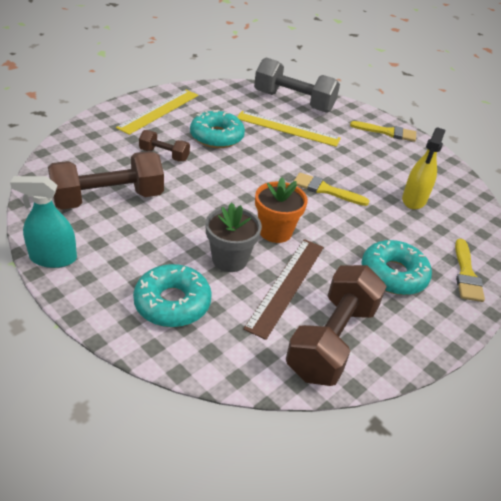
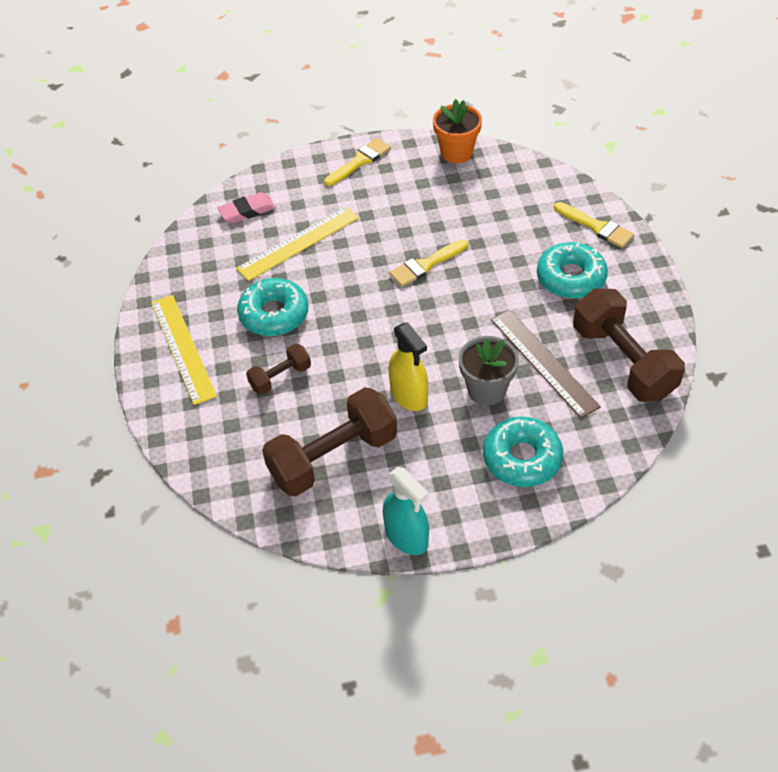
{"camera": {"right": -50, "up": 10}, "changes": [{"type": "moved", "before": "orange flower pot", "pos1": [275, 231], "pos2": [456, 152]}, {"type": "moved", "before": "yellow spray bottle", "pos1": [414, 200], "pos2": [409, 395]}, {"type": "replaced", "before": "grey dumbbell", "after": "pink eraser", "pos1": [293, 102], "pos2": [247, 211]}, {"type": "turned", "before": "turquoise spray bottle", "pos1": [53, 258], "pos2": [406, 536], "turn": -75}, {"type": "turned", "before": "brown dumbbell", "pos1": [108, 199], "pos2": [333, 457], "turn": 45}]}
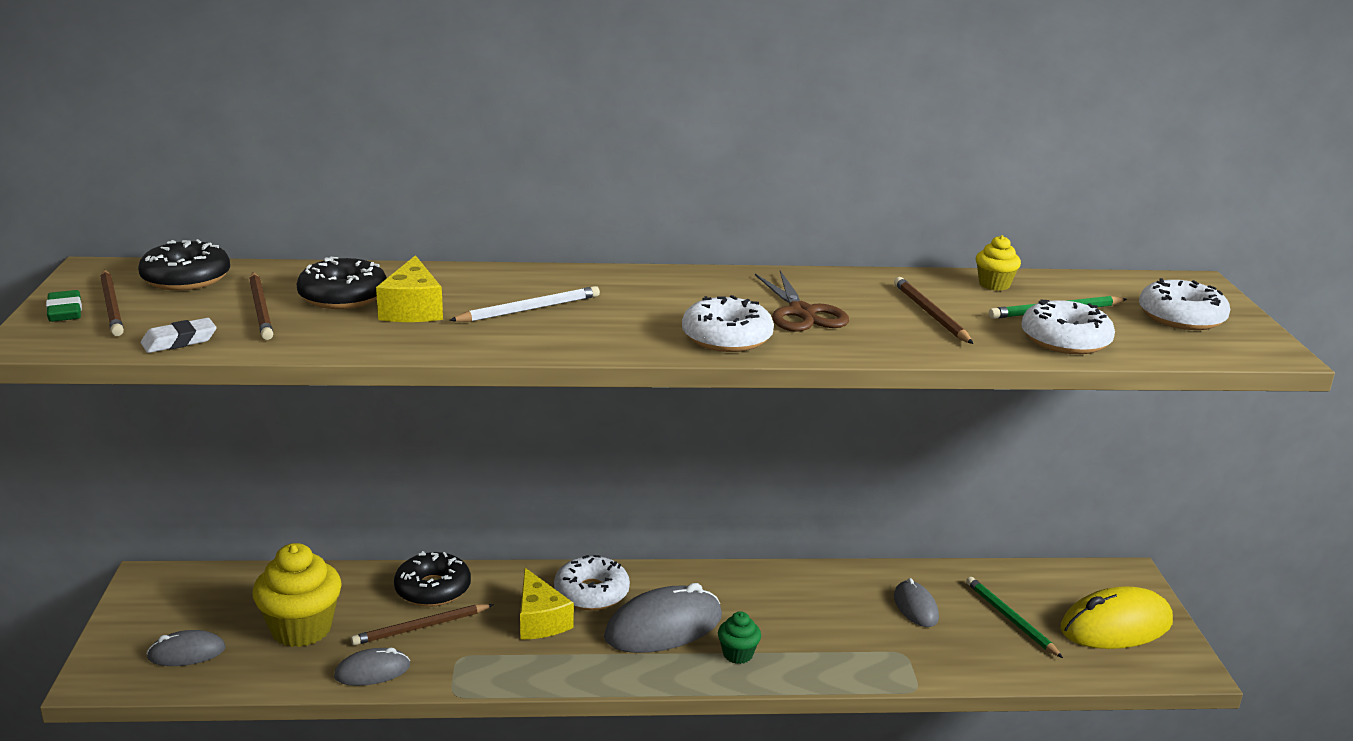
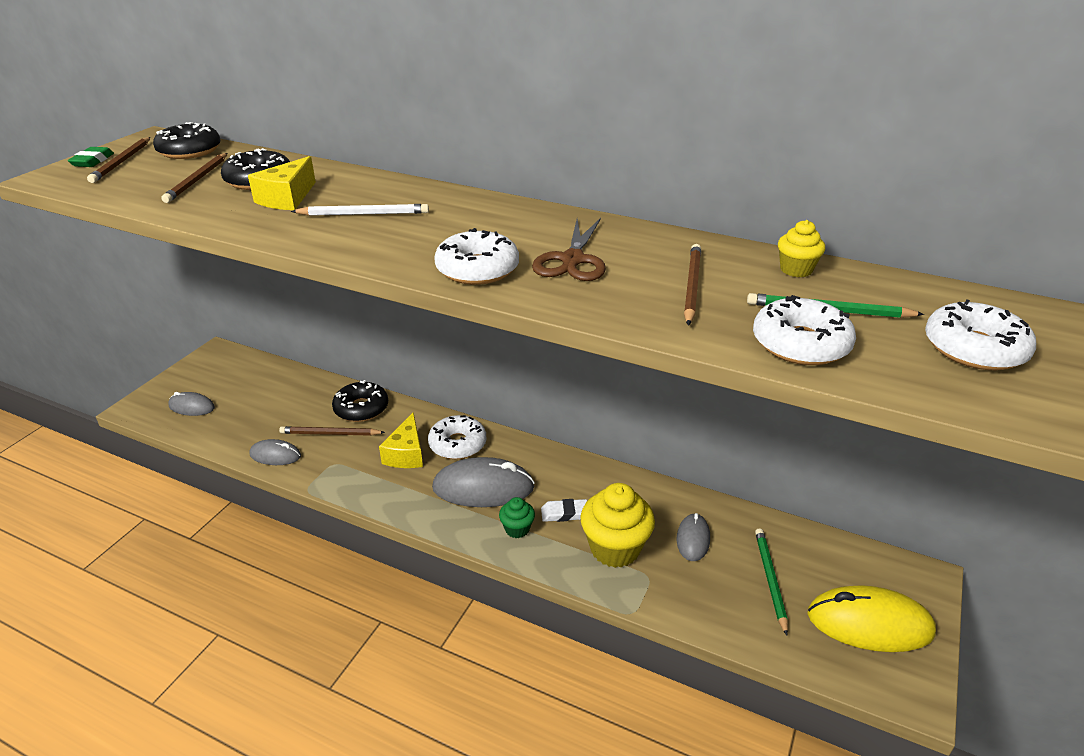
{"camera": {"right": 30, "up": 10}, "changes": [{"type": "moved", "before": "white eraser", "pos1": [179, 341], "pos2": [564, 513]}, {"type": "moved", "before": "yellow cupcake", "pos1": [301, 629], "pos2": [615, 548]}]}
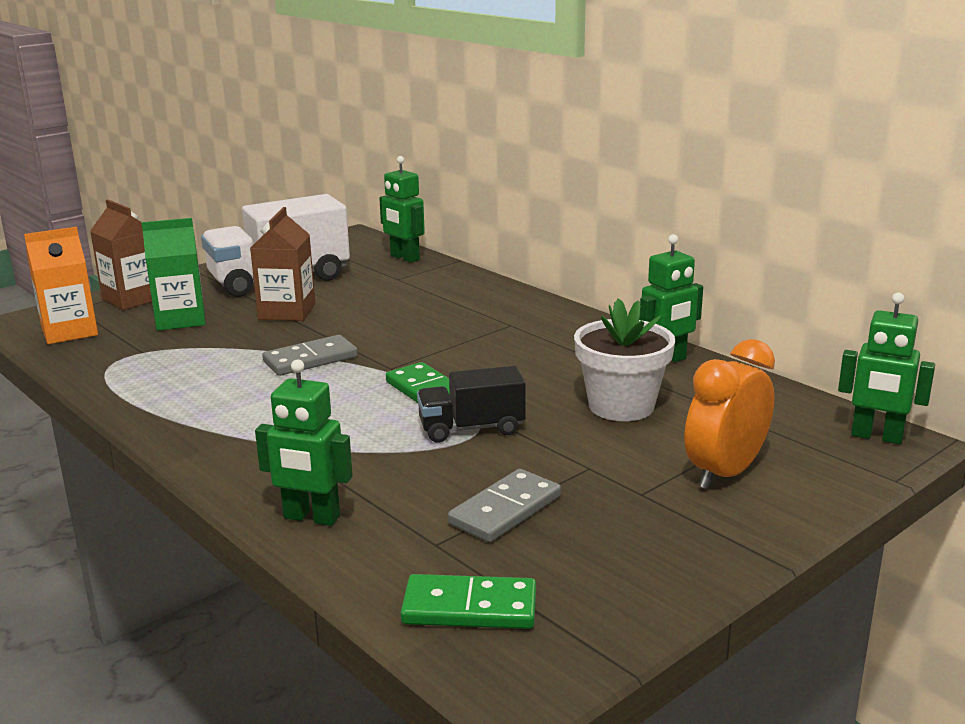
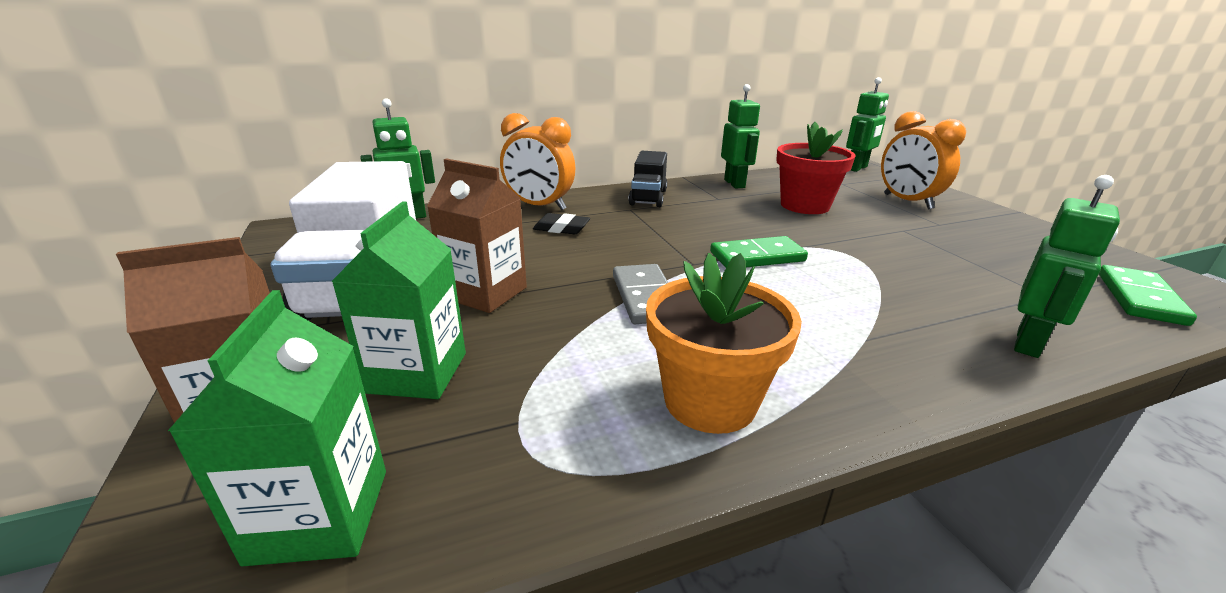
{"camera": {"right": -70, "up": 5}, "changes": [{"type": "removed", "before": "grey domino", "pos1": [505, 510]}, {"type": "added", "after": "orange clock", "pos2": [539, 206]}, {"type": "added", "after": "black eraser", "pos2": [561, 228]}, {"type": "added", "after": "orange flower pot", "pos2": [710, 401]}, {"type": "moved", "before": "black truck", "pos1": [471, 428], "pos2": [648, 197]}, {"type": "recoloured", "before": "orange carton", "after": "green carton", "pos1": [69, 331], "pos2": [320, 515]}, {"type": "recoloured", "before": "white flower pot", "after": "red flower pot", "pos1": [621, 406], "pos2": [804, 206]}]}
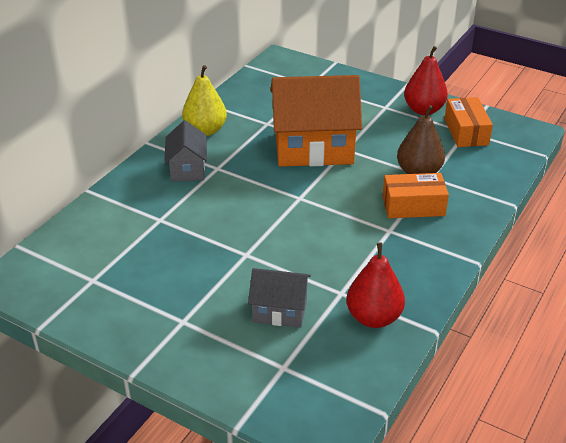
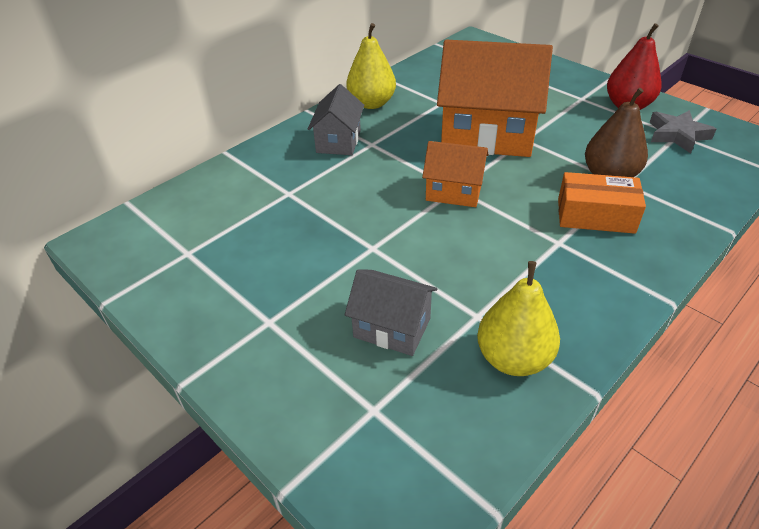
{"camera": {"right": 15, "up": 5}, "changes": [{"type": "added", "after": "orange house", "pos2": [454, 191]}, {"type": "replaced", "before": "orange box", "after": "grey star", "pos1": [466, 132], "pos2": [677, 135]}, {"type": "recoloured", "before": "red pear", "after": "yellow pear", "pos1": [374, 317], "pos2": [513, 358]}]}
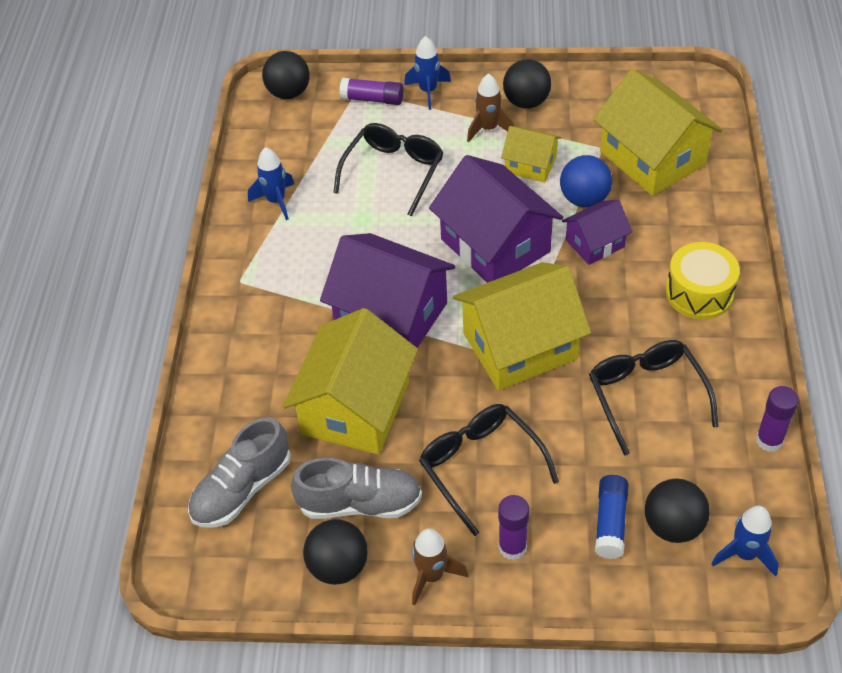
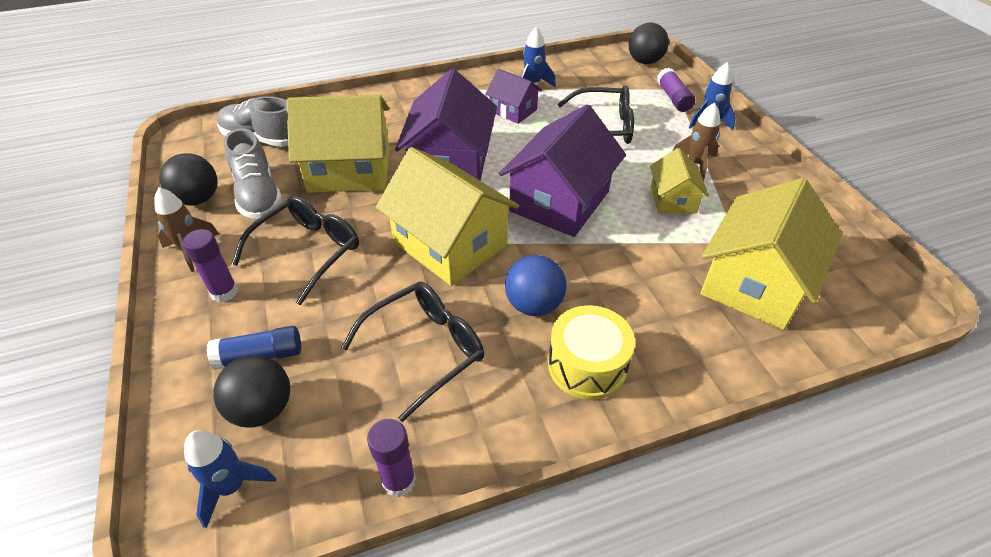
{"camera": {"right": 65, "up": -5}, "changes": [{"type": "removed", "before": "black ball", "pos1": [526, 102]}, {"type": "moved", "before": "blue ball", "pos1": [584, 199], "pos2": [534, 305]}, {"type": "moved", "before": "purple house", "pos1": [595, 243], "pos2": [513, 110]}]}
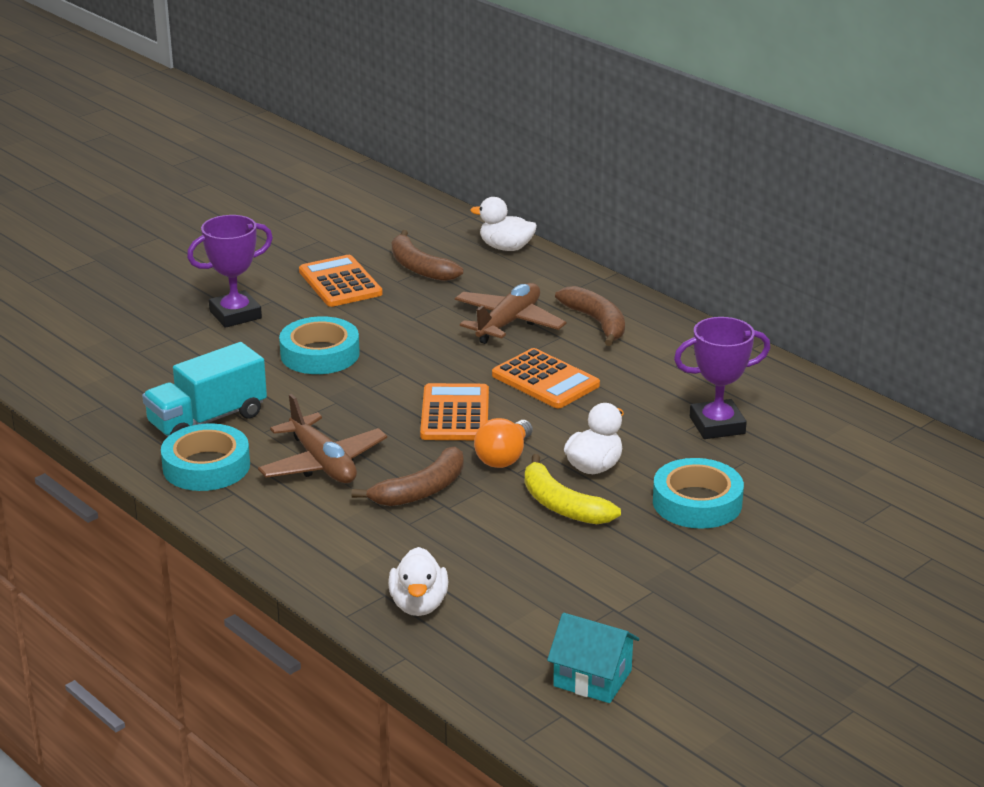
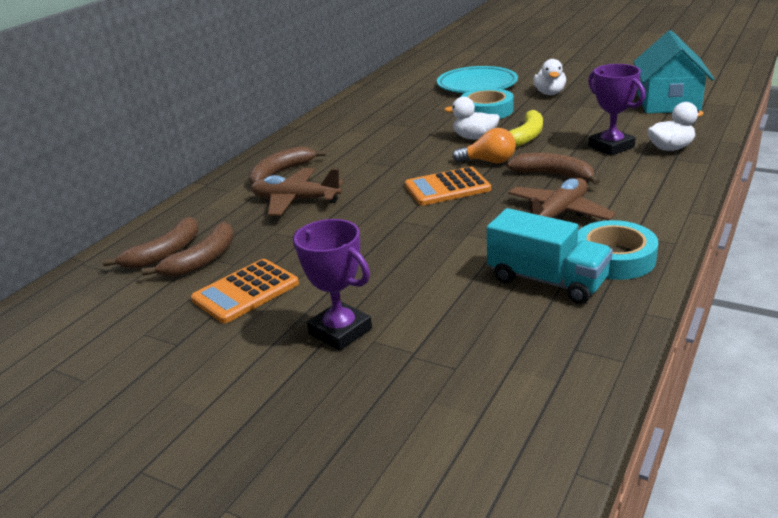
{"camera": {"right": -105, "up": 0}, "changes": [{"type": "removed", "before": "turquoise tape", "pos1": [320, 354]}, {"type": "removed", "before": "orange calculator", "pos1": [545, 380]}, {"type": "added", "after": "brown banana", "pos2": [164, 253]}, {"type": "added", "after": "turquoise plate", "pos2": [477, 85]}, {"type": "moved", "before": "white duck", "pos1": [506, 247], "pos2": [549, 93]}, {"type": "moved", "before": "purple trophy", "pos1": [717, 425], "pos2": [611, 147]}, {"type": "resized", "before": "turquoise house", "pos1": [592, 678], "pos2": [668, 103], "scale": 1.7}]}
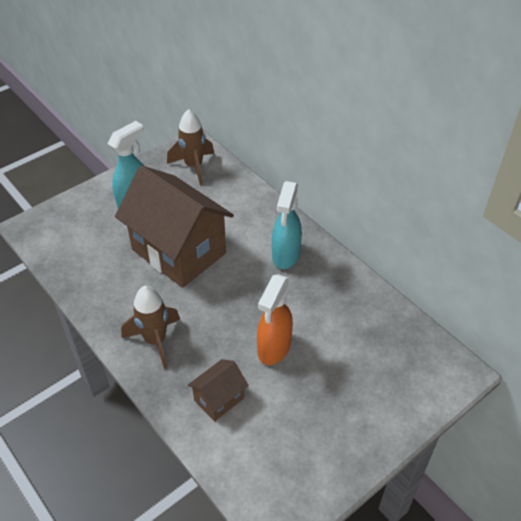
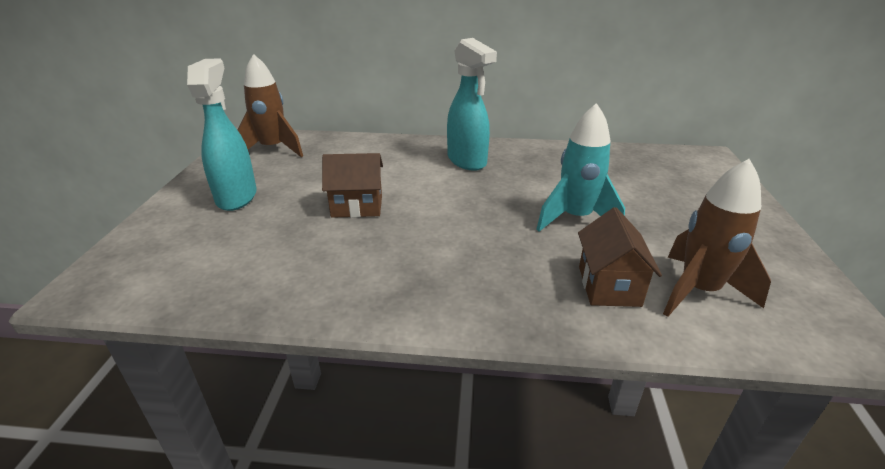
{"camera": {"right": -45, "up": -15}, "changes": [{"type": "moved", "before": "brown rocket", "pos1": [155, 340], "pos2": [698, 291]}, {"type": "replaced", "before": "orange spray bottle", "after": "turquoise rocket", "pos1": [274, 348], "pos2": [575, 218]}, {"type": "resized", "before": "brown house", "pos1": [179, 251], "pos2": [357, 206], "scale": 0.45}]}
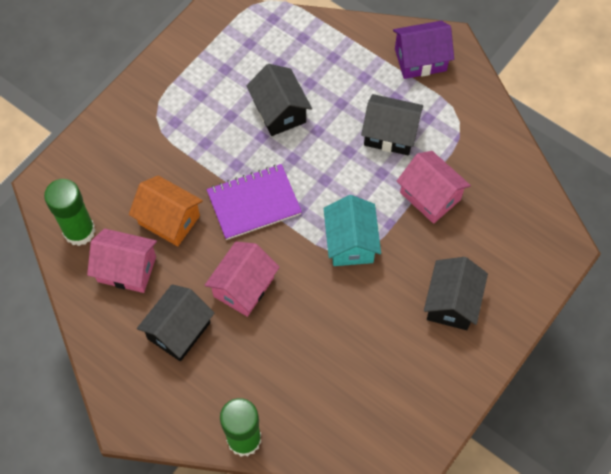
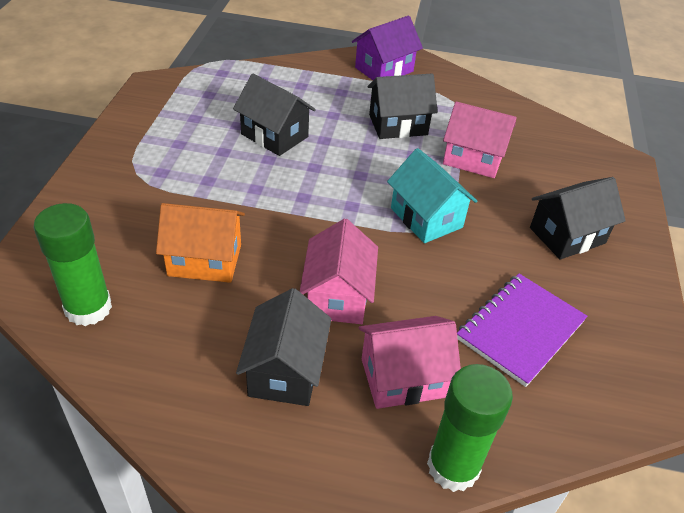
{"camera": {"right": -30, "up": -20}, "changes": [{"type": "moved", "before": "pink house", "pos1": [127, 269], "pos2": [403, 378]}, {"type": "moved", "before": "purple notebook", "pos1": [254, 203], "pos2": [520, 330]}, {"type": "turned", "before": "black house", "pos1": [452, 302], "pos2": [567, 235], "turn": 75}]}
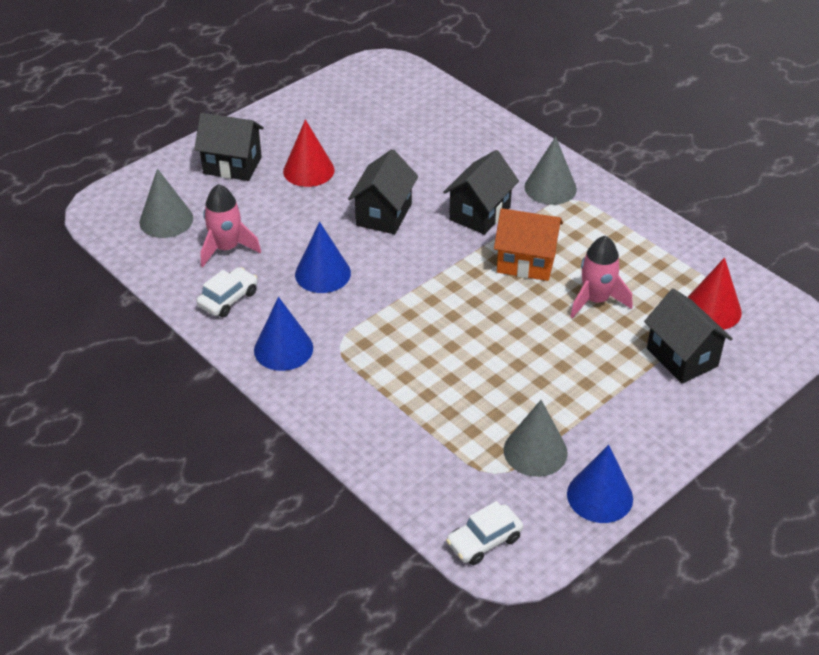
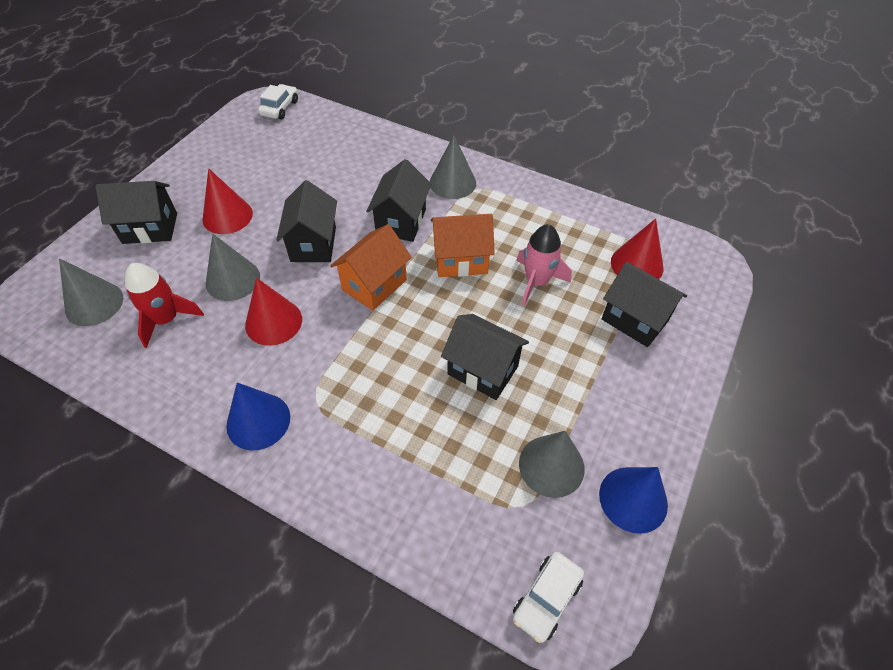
{"camera": {"right": -20, "up": 10}, "changes": [{"type": "added", "after": "grey cone", "pos2": [233, 279]}, {"type": "added", "after": "orange house", "pos2": [374, 285]}, {"type": "added", "after": "black house", "pos2": [482, 370]}, {"type": "moved", "before": "white car", "pos1": [228, 299], "pos2": [280, 108]}, {"type": "recoloured", "before": "pink rocket", "after": "red rocket", "pos1": [227, 248], "pos2": [167, 319]}, {"type": "recoloured", "before": "blue cone", "after": "red cone", "pos1": [322, 273], "pos2": [273, 322]}]}
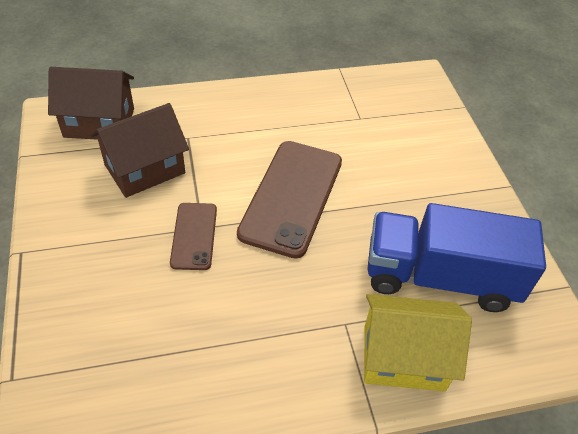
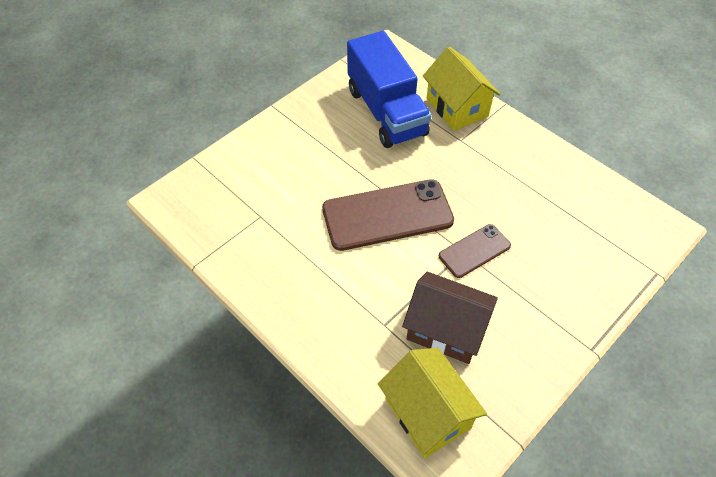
{"camera": {"right": -120, "up": 5}, "changes": [{"type": "recoloured", "before": "brown house", "after": "yellow house", "pos1": [99, 123], "pos2": [427, 413]}]}
